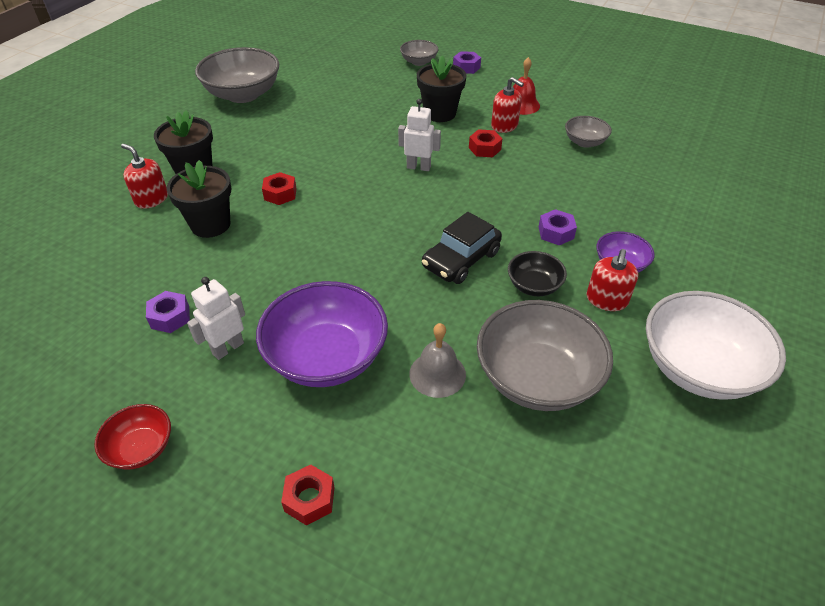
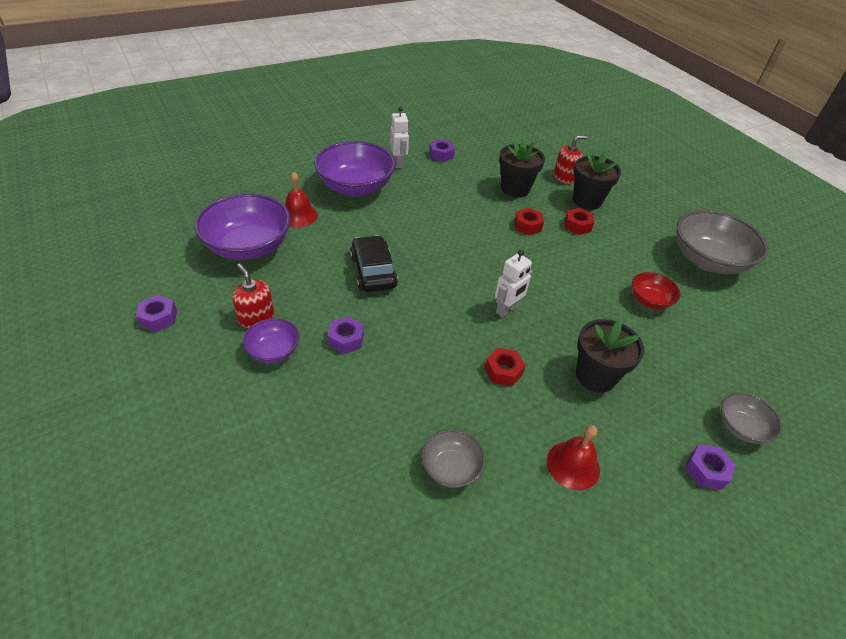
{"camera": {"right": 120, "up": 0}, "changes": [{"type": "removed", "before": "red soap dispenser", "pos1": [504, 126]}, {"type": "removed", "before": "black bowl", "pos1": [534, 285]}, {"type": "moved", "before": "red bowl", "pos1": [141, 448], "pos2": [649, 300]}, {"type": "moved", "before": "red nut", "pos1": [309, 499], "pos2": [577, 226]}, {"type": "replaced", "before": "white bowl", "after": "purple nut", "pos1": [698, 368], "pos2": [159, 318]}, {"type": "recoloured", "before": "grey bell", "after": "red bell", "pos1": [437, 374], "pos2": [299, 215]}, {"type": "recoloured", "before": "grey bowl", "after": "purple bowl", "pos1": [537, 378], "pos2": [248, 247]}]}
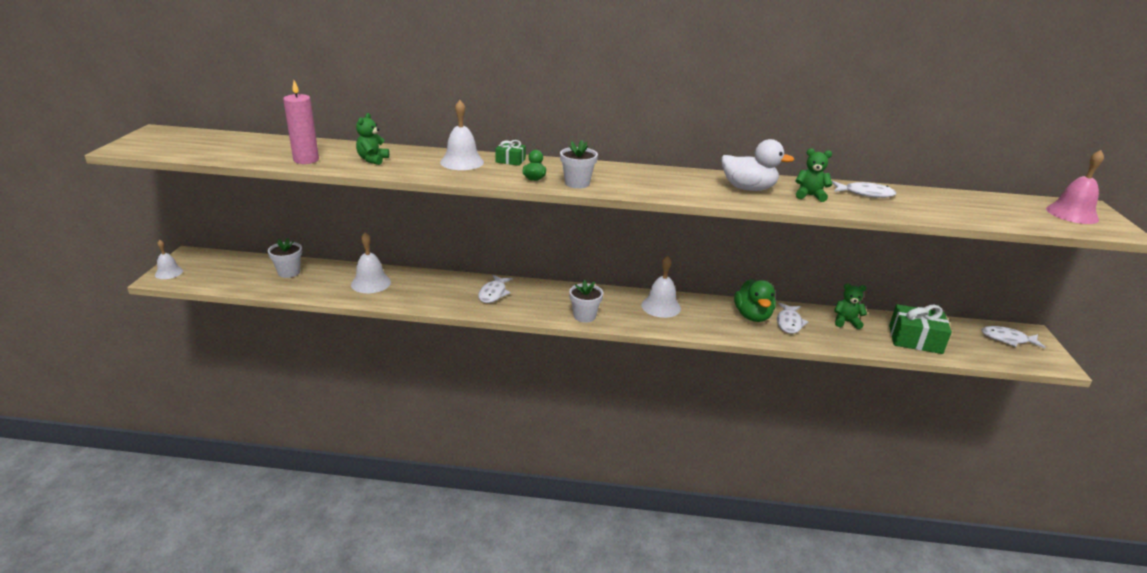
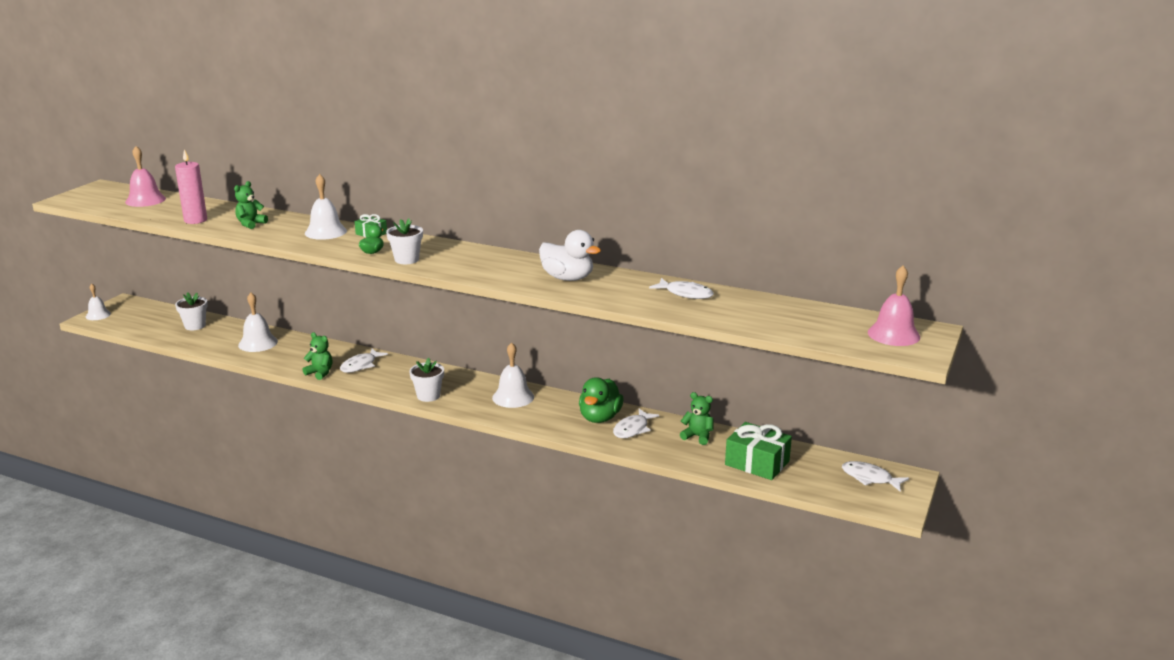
{"camera": {"right": 20, "up": -5}, "changes": [{"type": "added", "after": "pink bell", "pos2": [145, 200]}, {"type": "moved", "before": "green teddy bear", "pos1": [809, 196], "pos2": [320, 373]}]}
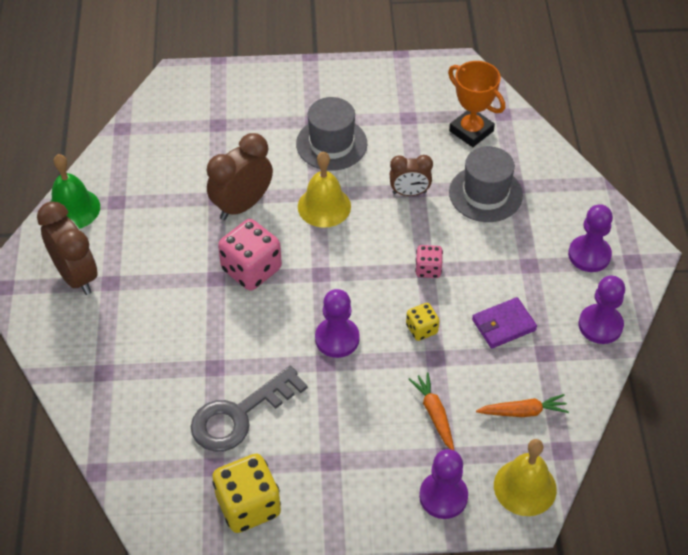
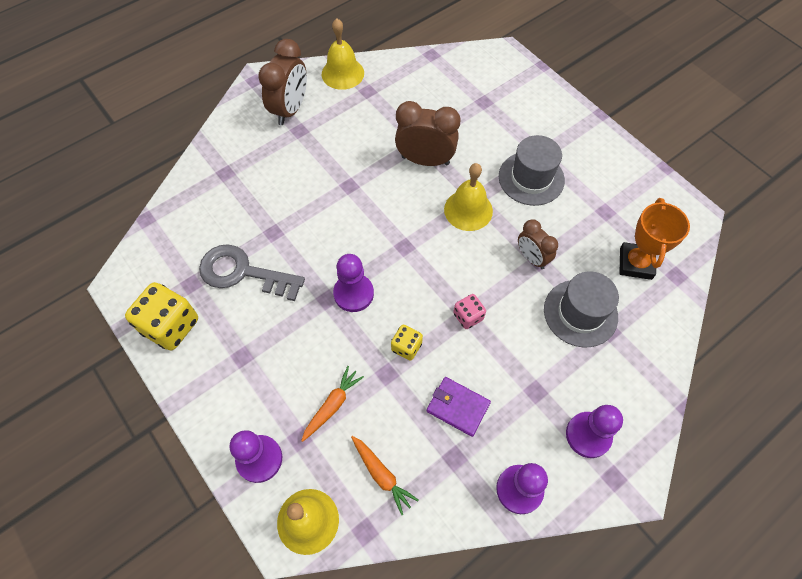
{"camera": {"right": 55, "up": 10}, "changes": [{"type": "removed", "before": "pink dice", "pos1": [251, 269]}, {"type": "recoloured", "before": "green bell", "after": "yellow bell", "pos1": [73, 209], "pos2": [342, 73]}]}
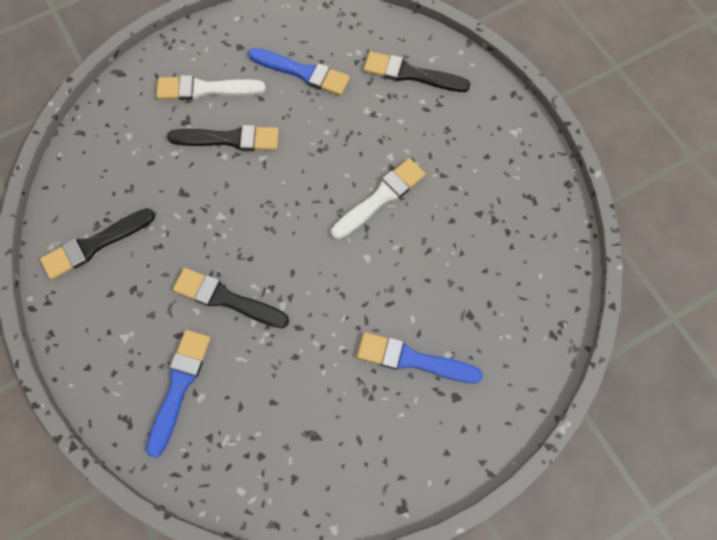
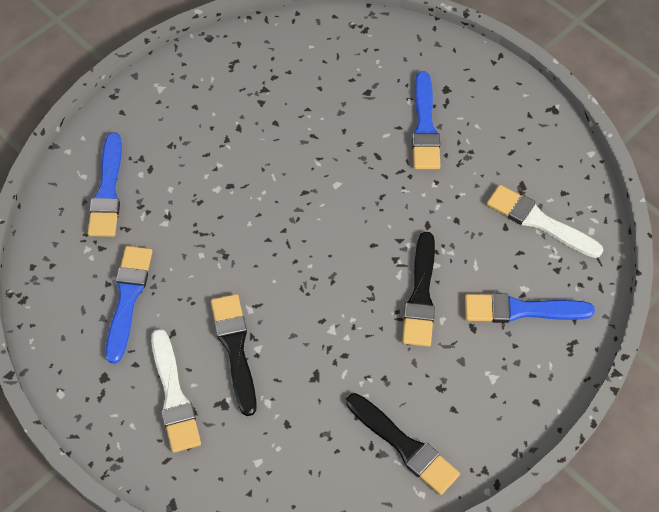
{"camera": {"right": -105, "up": -10}, "changes": [{"type": "moved", "before": "white brush", "pos1": [381, 197], "pos2": [539, 221]}, {"type": "recoloured", "before": "black brush", "after": "blue brush", "pos1": [411, 74], "pos2": [107, 191]}]}
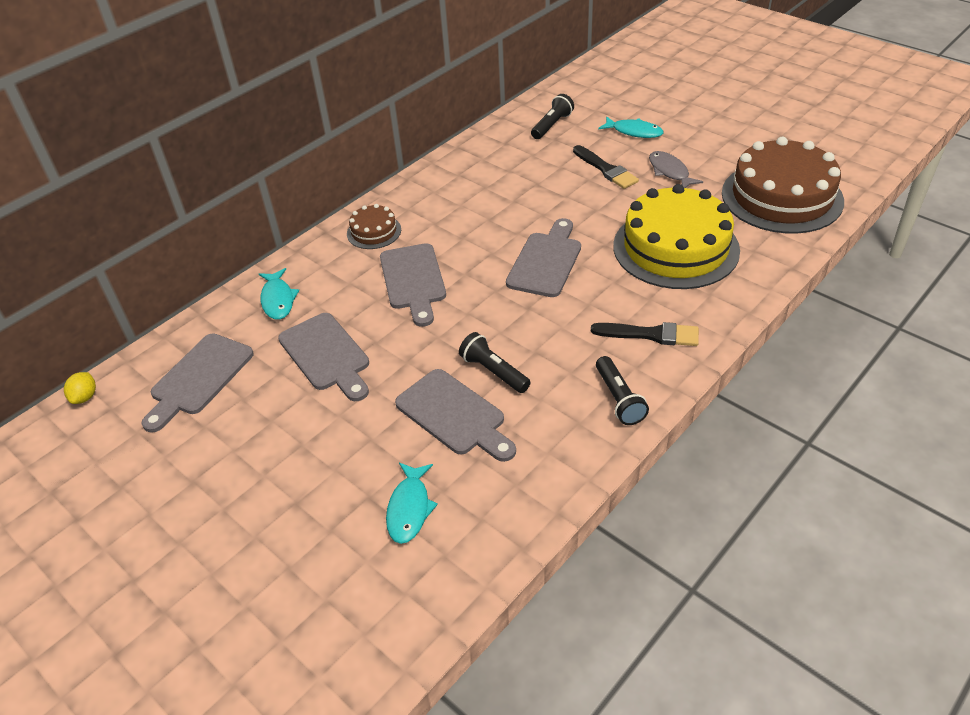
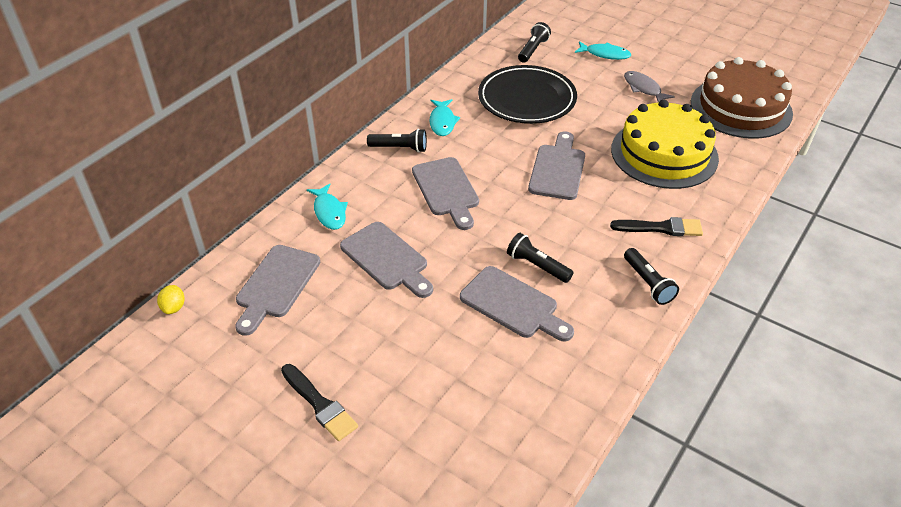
{"camera": {"right": -10, "up": 0}, "changes": [{"type": "added", "after": "black plate", "pos2": [527, 99]}, {"type": "moved", "before": "turquoise fish", "pos1": [409, 508], "pos2": [442, 122]}, {"type": "moved", "before": "black brush", "pos1": [606, 169], "pos2": [320, 404]}, {"type": "replaced", "before": "brown cake", "after": "black flashlight", "pos1": [374, 231], "pos2": [400, 148]}]}
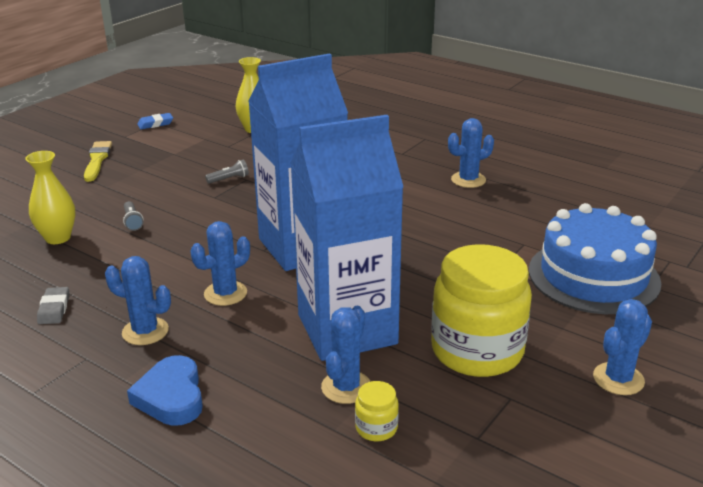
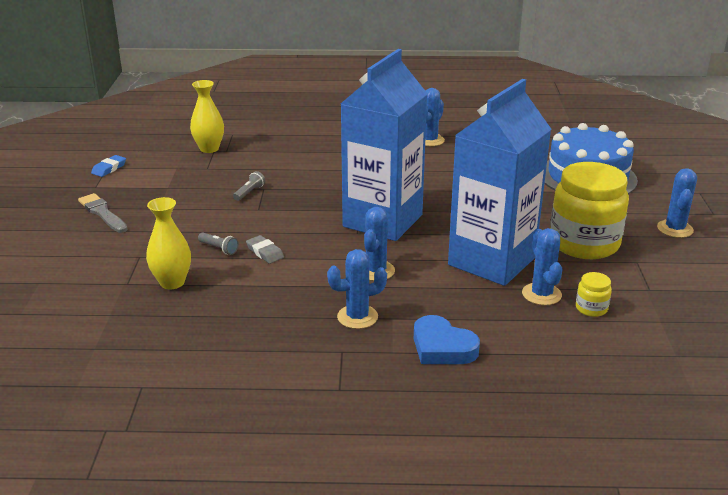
{"camera": {"right": -35, "up": 0}, "changes": [{"type": "moved", "before": "grey eraser", "pos1": [54, 309], "pos2": [265, 252]}, {"type": "recoloured", "before": "yellow brush", "after": "grey brush", "pos1": [97, 160], "pos2": [102, 213]}]}
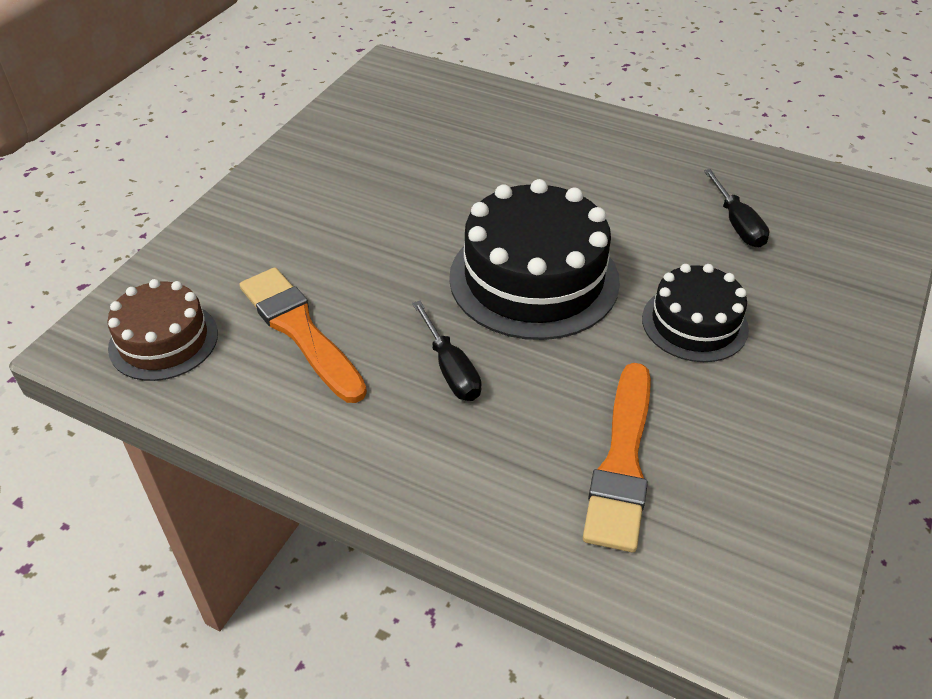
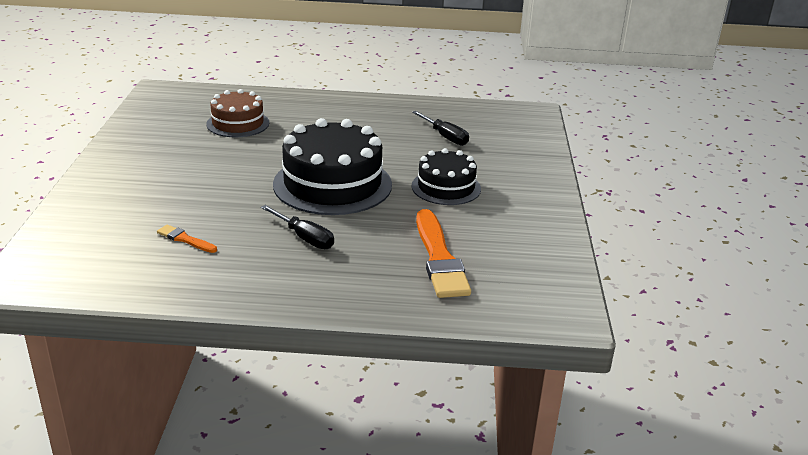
{"camera": {"right": -25, "up": -15}, "changes": [{"type": "moved", "before": "brown cake", "pos1": [163, 340], "pos2": [238, 123]}, {"type": "resized", "before": "orange brush", "pos1": [300, 330], "pos2": [185, 239], "scale": 0.47}]}
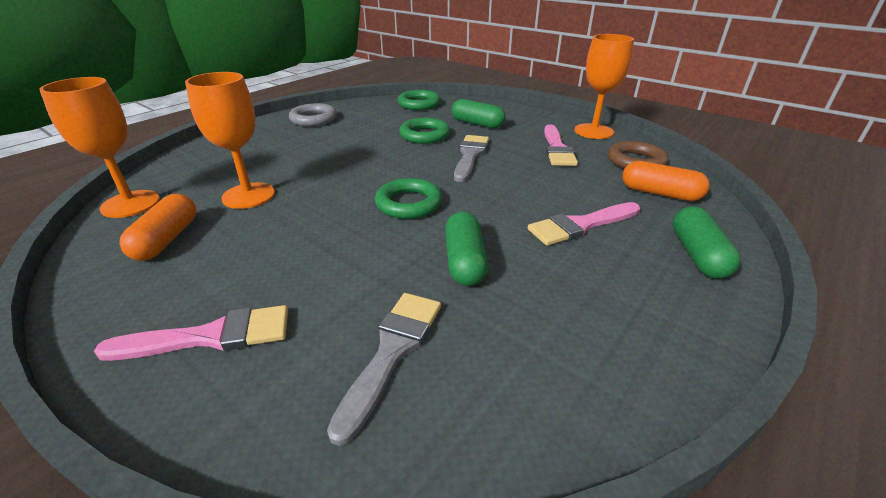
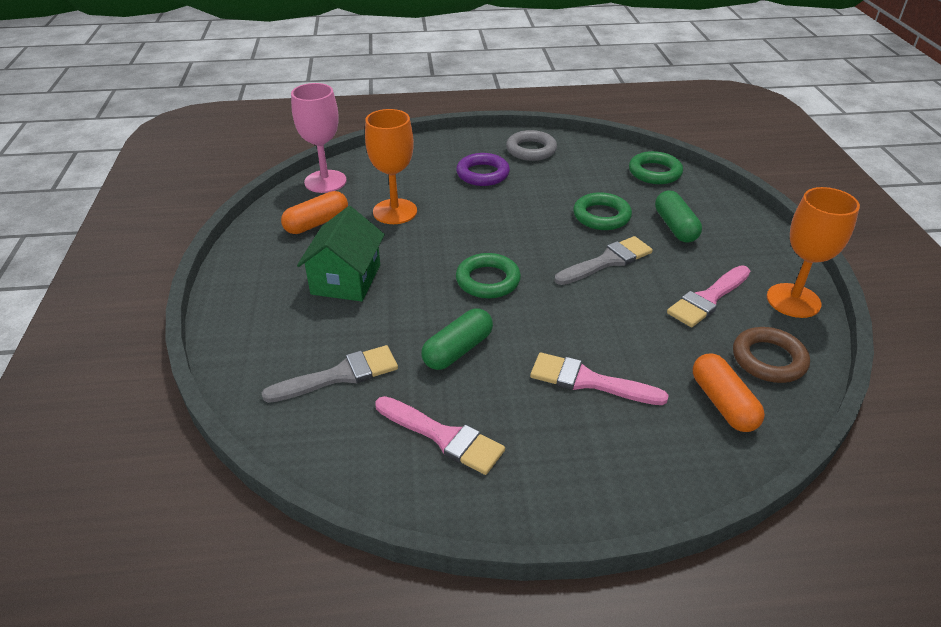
{"camera": {"right": 45, "up": 5}, "changes": [{"type": "removed", "before": "green capsule", "pos1": [697, 255]}, {"type": "added", "after": "green house", "pos2": [346, 279]}, {"type": "added", "after": "purple ring", "pos2": [482, 174]}, {"type": "moved", "before": "pink brush", "pos1": [211, 336], "pos2": [443, 437]}, {"type": "recoloured", "before": "orange goblet", "after": "pink goblet", "pos1": [130, 204], "pos2": [325, 181]}]}
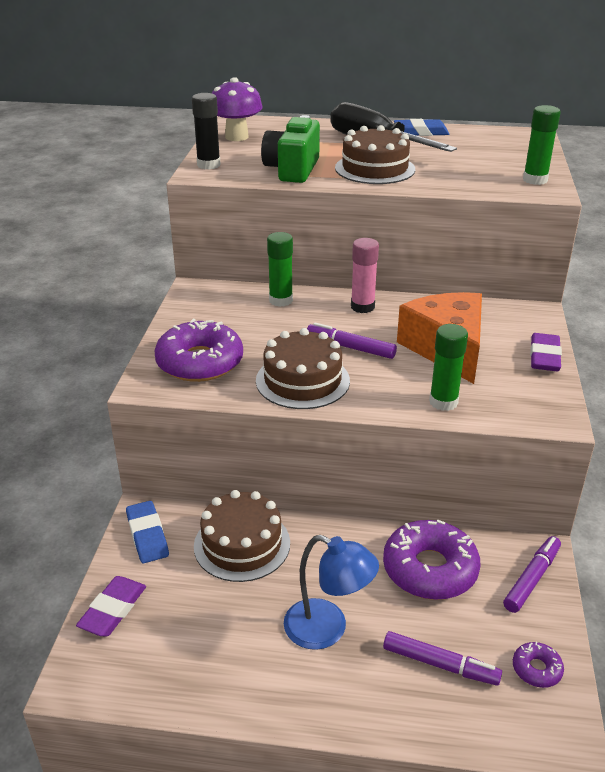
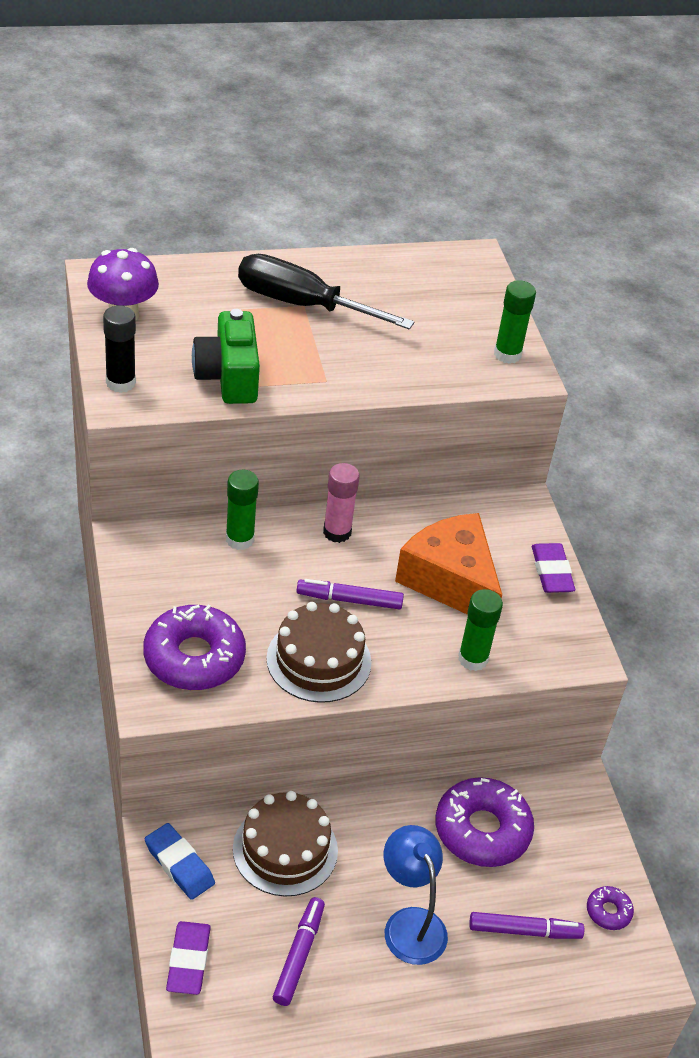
{"camera": {"right": -25, "up": 10}, "changes": [{"type": "removed", "before": "brown cake", "pos1": [375, 168]}, {"type": "removed", "before": "blue eraser", "pos1": [421, 132]}, {"type": "moved", "before": "purple marker", "pos1": [532, 579], "pos2": [299, 955]}, {"type": "turned", "before": "blue lamp", "pos1": [327, 629], "pos2": [410, 923], "turn": -120}]}
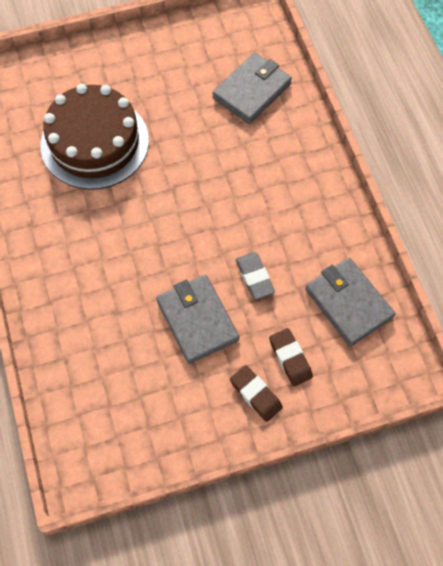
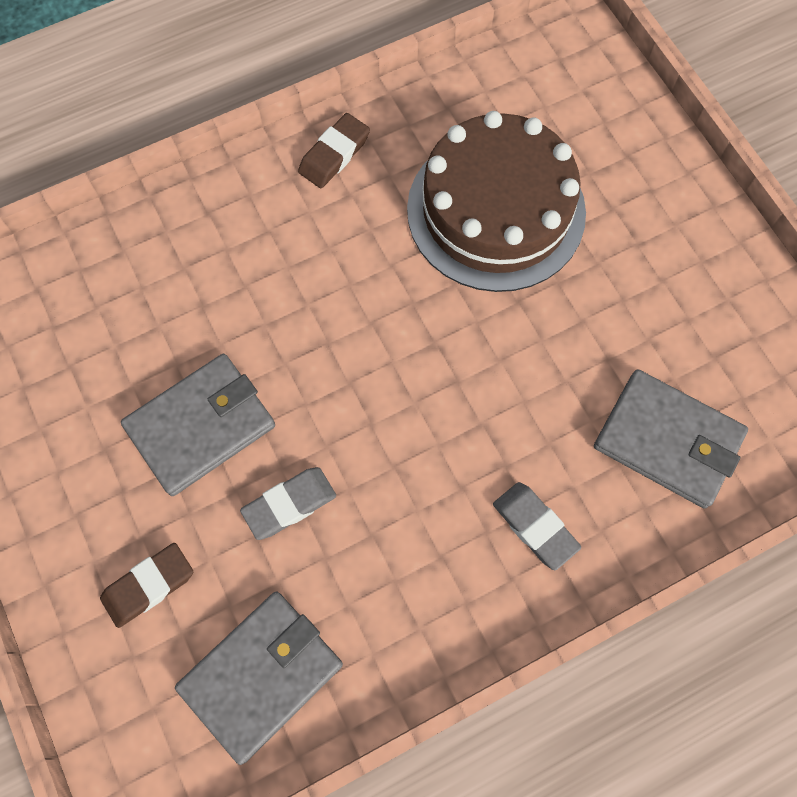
{"camera": {"right": 80, "up": 5}, "changes": [{"type": "added", "after": "grey eraser", "pos2": [535, 526]}, {"type": "moved", "before": "brown eraser", "pos1": [255, 394], "pos2": [334, 154]}]}
